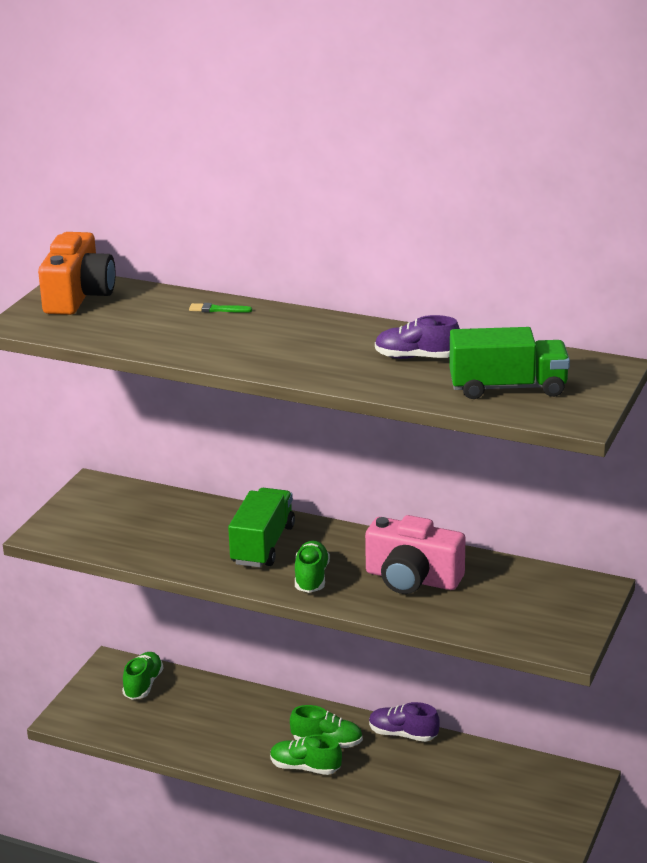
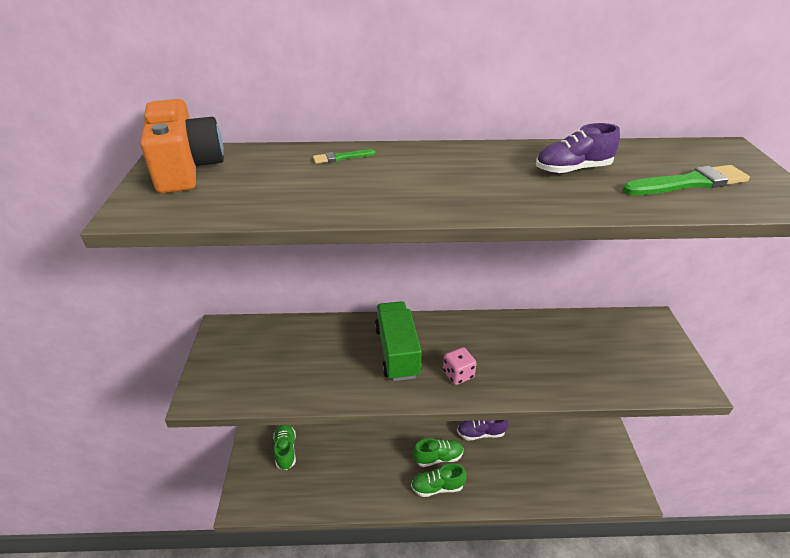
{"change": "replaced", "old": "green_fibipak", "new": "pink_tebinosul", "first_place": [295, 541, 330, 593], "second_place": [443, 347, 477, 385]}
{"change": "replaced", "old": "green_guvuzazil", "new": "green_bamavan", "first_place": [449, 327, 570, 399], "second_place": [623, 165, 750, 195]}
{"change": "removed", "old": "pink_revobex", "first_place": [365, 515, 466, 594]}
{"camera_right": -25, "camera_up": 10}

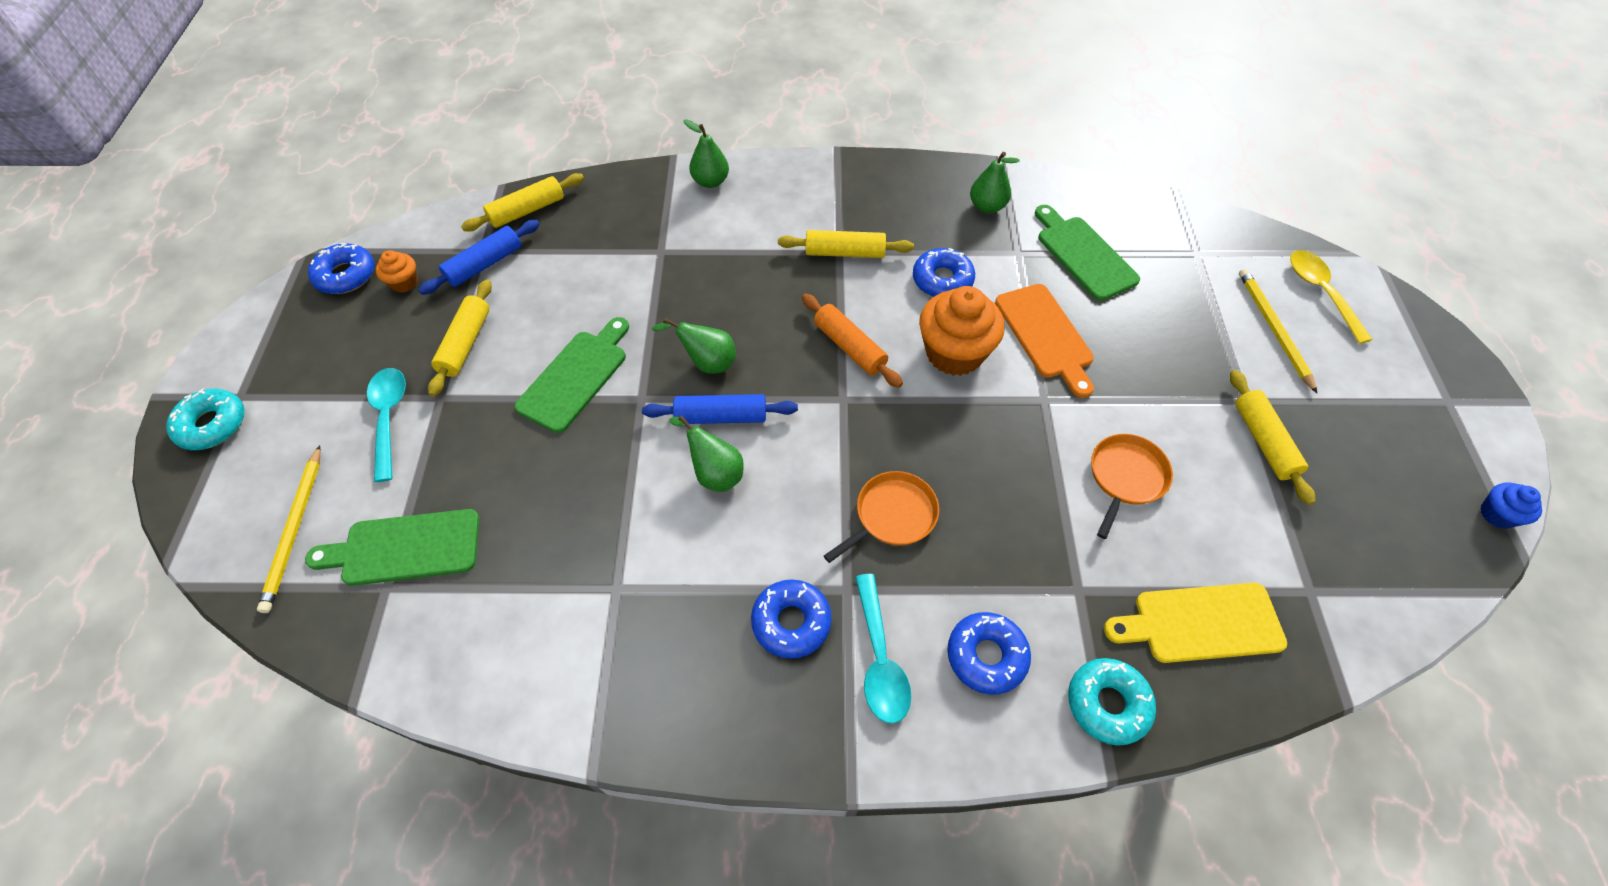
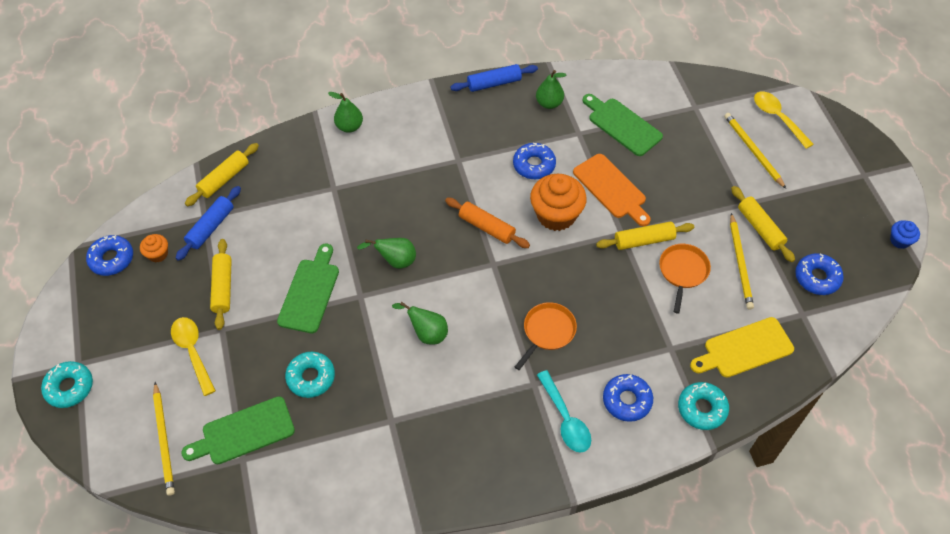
{"change": "recoloured", "old": "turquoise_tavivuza", "new": "yellow_tavivuza", "first_place": [367, 368, 406, 482], "second_place": [171, 317, 216, 396]}
{"change": "added", "new": "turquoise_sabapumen", "second_place": [285, 352, 335, 398]}
{"change": "moved", "old": "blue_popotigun", "first_place": [642, 394, 798, 424], "second_place": [450, 64, 538, 92]}
{"change": "moved", "old": "yellow_popotigun", "first_place": [778, 230, 914, 258], "second_place": [596, 222, 694, 250]}
{"change": "added", "new": "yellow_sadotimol", "second_place": [730, 213, 754, 310]}
{"change": "moved", "old": "blue_sabapumen", "first_place": [751, 579, 832, 659], "second_place": [795, 253, 844, 295]}
{"camera_right": -15, "camera_up": 0}

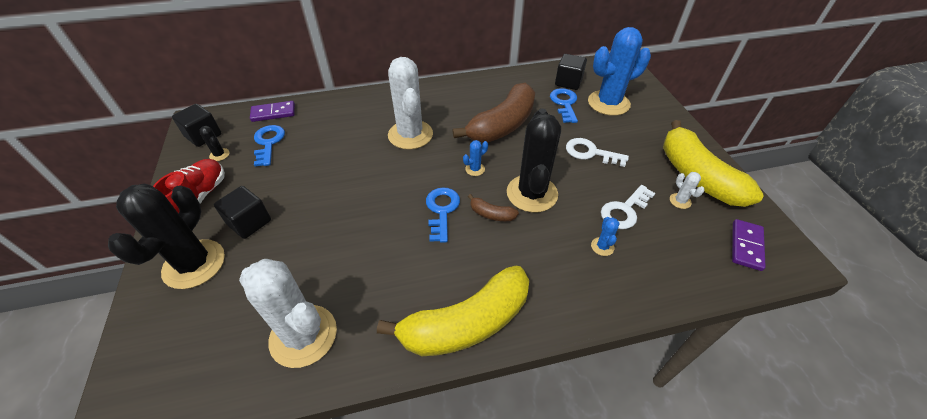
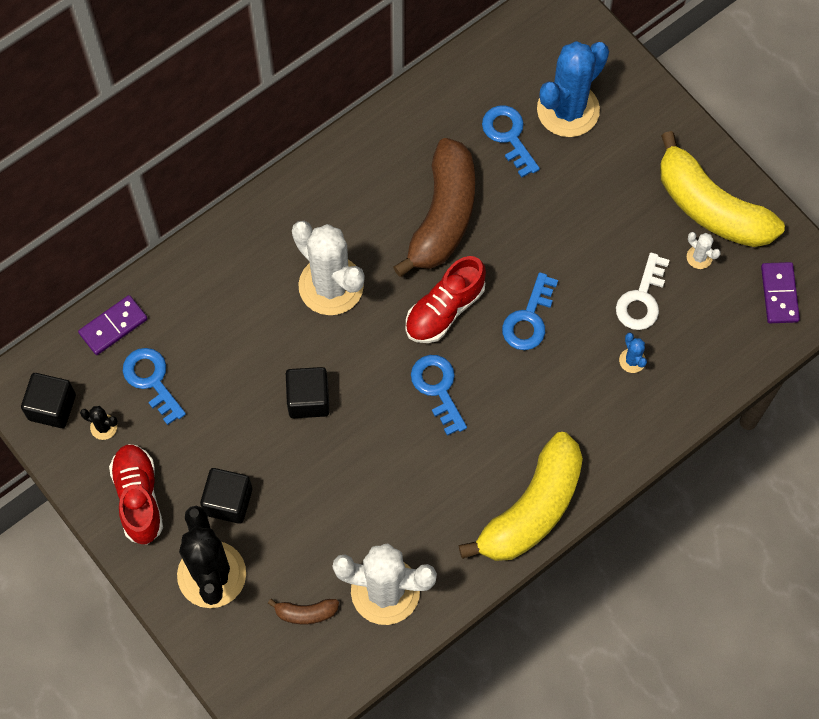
{"change": "moved", "old": "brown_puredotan", "first_place": [468, 194, 519, 221], "second_place": [268, 599, 339, 624]}
{"change": "moved", "old": "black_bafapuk", "first_place": [555, 54, 587, 90], "second_place": [286, 367, 329, 418]}
{"change": "replaced", "old": "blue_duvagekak", "new": "red_fibipak", "first_place": [463, 140, 488, 176], "second_place": [406, 256, 486, 343]}
{"change": "replaced", "old": "black_duvagekak", "new": "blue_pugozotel", "first_place": [507, 109, 561, 213], "second_place": [502, 272, 558, 350]}
{"change": "removed", "old": "white_pugozotel", "first_place": [566, 138, 629, 167]}
{"camera_right": -25, "camera_up": 20}

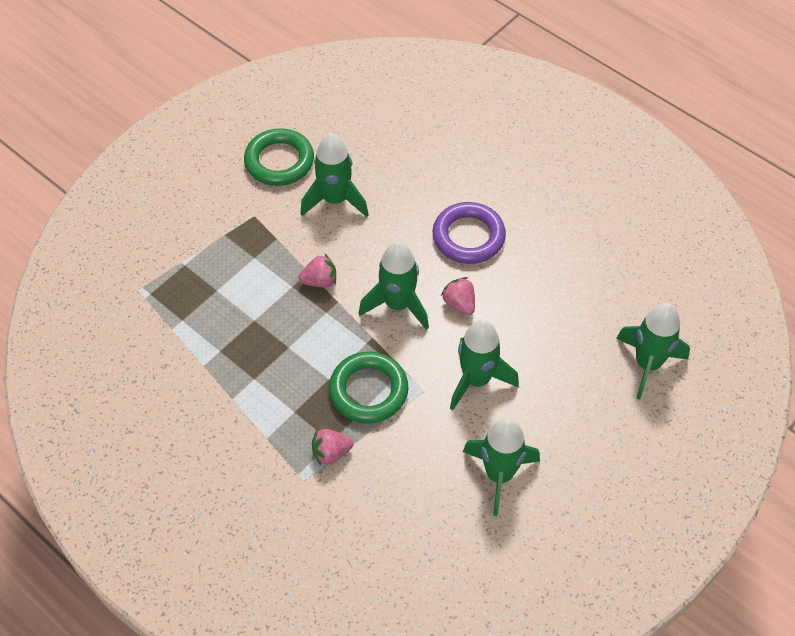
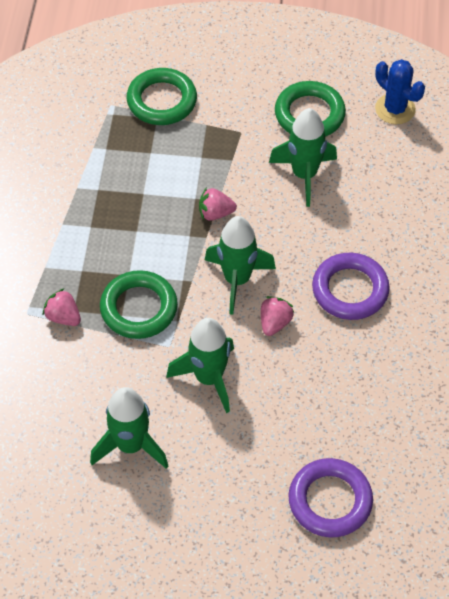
{"change": "added", "new": "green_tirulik", "second_place": [127, 68, 197, 125]}
{"change": "turned", "old": "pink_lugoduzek", "first_place": [299, 253, 336, 288], "second_place": [199, 187, 237, 221], "degrees": 135}
{"change": "replaced", "old": "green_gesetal", "new": "purple_tirulik", "first_place": [616, 303, 690, 400], "second_place": [289, 458, 373, 537]}
{"change": "added", "new": "blue_duvagekak", "second_place": [375, 59, 425, 124]}
{"camera_right": 55, "camera_up": 0}

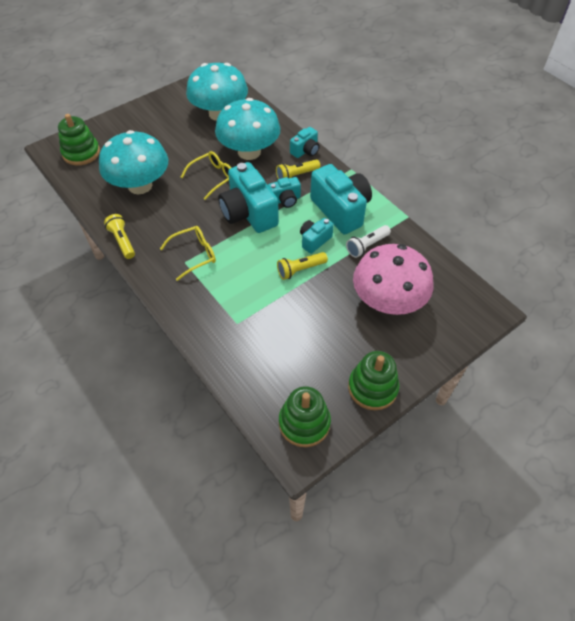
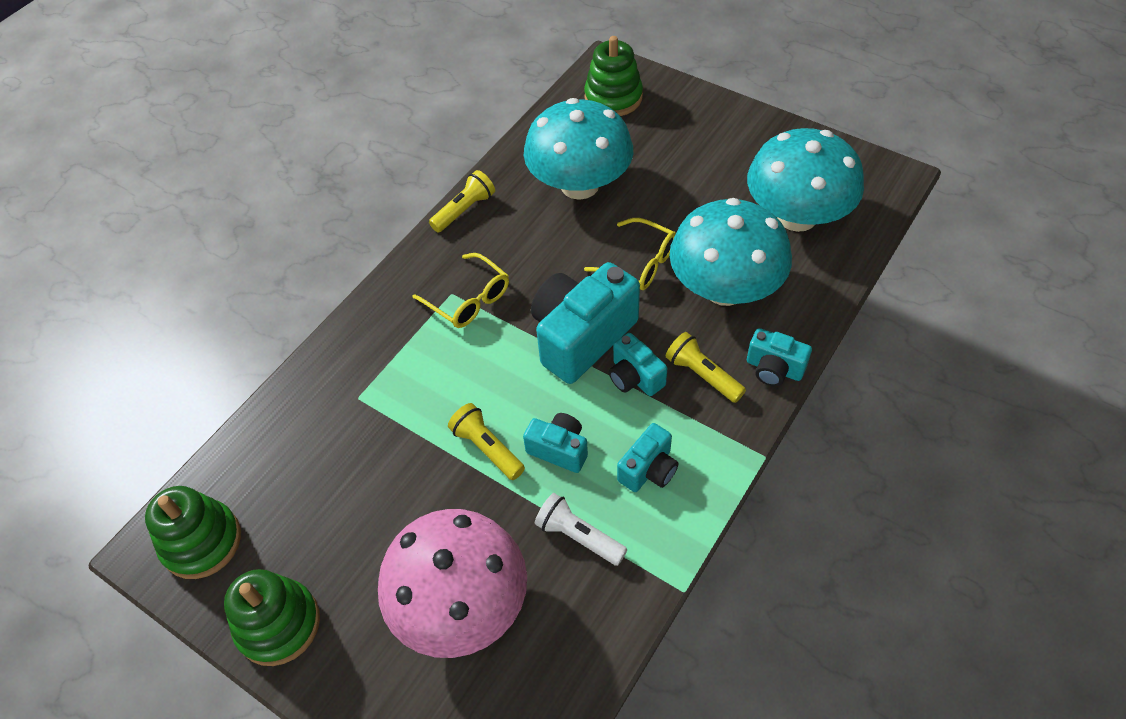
{"change": "resized", "old": "turquoise_revobex", "first_place": [310, 164, 372, 235], "second_place": [617, 423, 679, 492], "factor": 0.52}
{"camera_right": 75, "camera_up": 0}

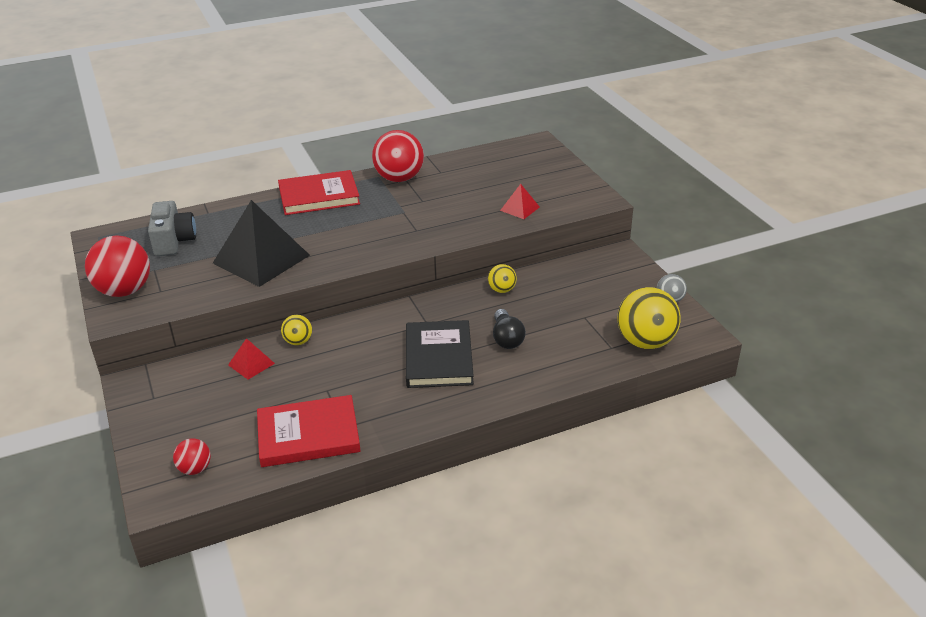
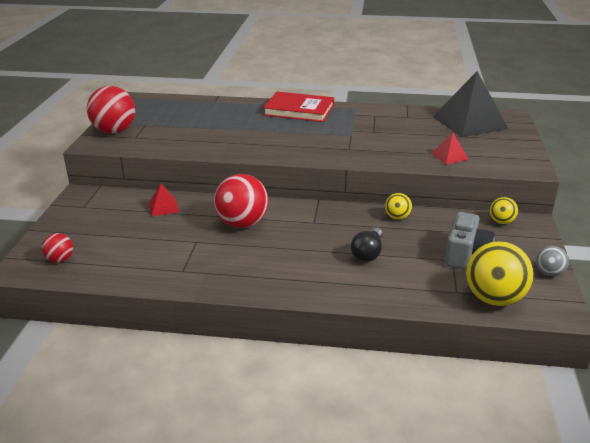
{"change": "moved", "old": "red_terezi", "first_place": [372, 130, 424, 182], "second_place": [214, 174, 269, 228]}
{"change": "moved", "old": "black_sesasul", "first_place": [213, 200, 310, 287], "second_place": [433, 71, 508, 137]}
{"change": "moved", "old": "grey_revobex", "first_place": [148, 201, 196, 256], "second_place": [445, 212, 495, 269]}
{"change": "moved", "old": "yellow_terezi", "first_place": [281, 315, 312, 345], "second_place": [490, 197, 518, 224]}
{"change": "removed", "old": "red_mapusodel", "first_place": [257, 395, 360, 467]}
{"change": "removed", "old": "black_mapusodel", "first_place": [406, 320, 474, 388]}
{"camera_right": 30, "camera_up": -5}

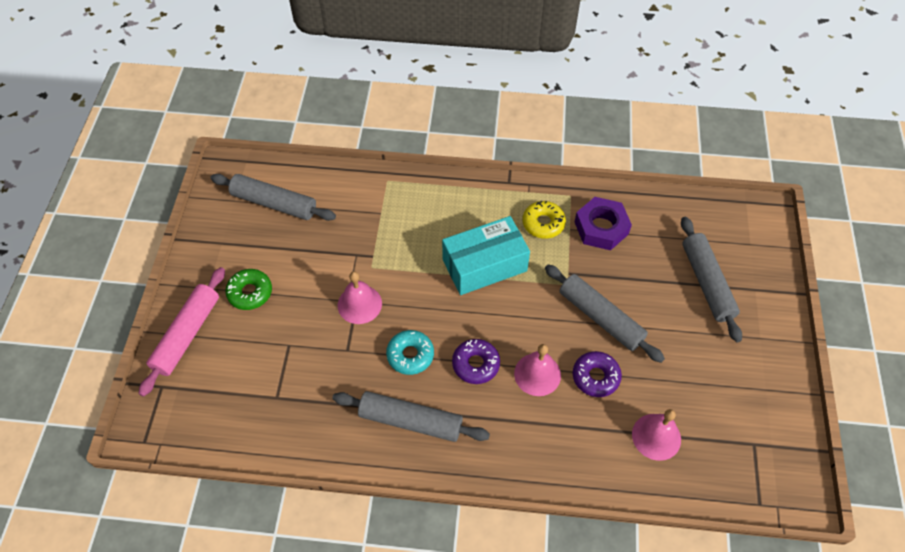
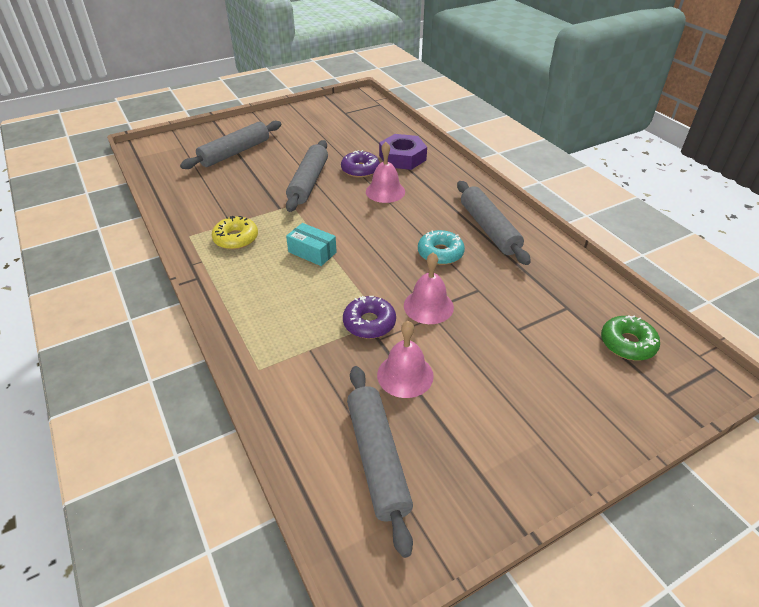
{"change": "resized", "old": "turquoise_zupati", "first_place": [442, 216, 530, 295], "second_place": [286, 223, 337, 266], "factor": 0.54}
{"change": "moved", "old": "purple_sabapumen", "first_place": [452, 339, 500, 384], "second_place": [343, 296, 396, 339]}
{"change": "moved", "old": "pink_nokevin", "first_place": [632, 409, 681, 461], "second_place": [377, 321, 434, 398]}
{"change": "moved", "old": "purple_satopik", "first_place": [574, 197, 632, 250], "second_place": [379, 134, 427, 170]}
{"change": "moved", "old": "green_sabapumen", "first_place": [225, 269, 272, 310], "second_place": [601, 315, 660, 361]}
{"change": "removed", "old": "pink_popotigun", "first_place": [139, 267, 225, 397]}
{"camera_right": -125, "camera_up": -15}

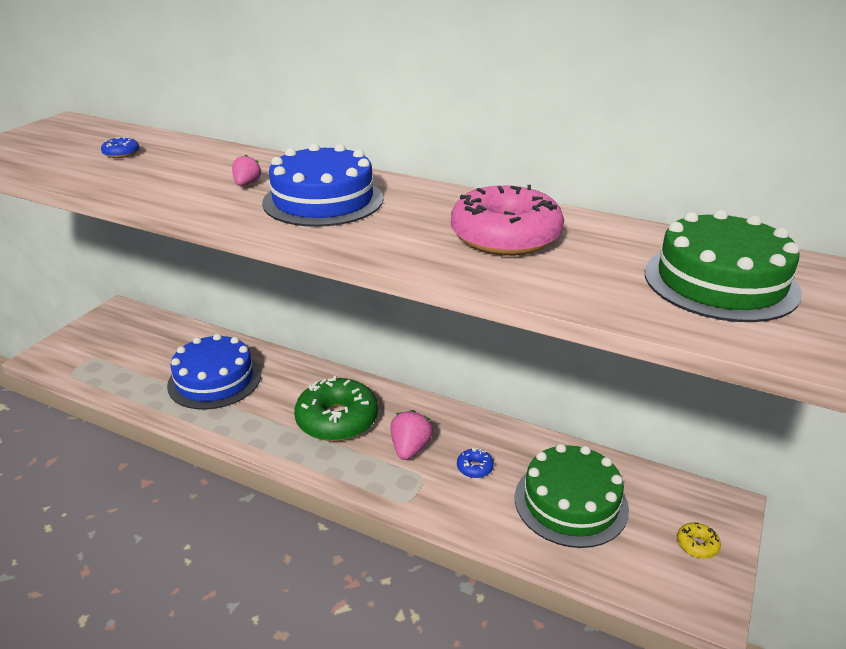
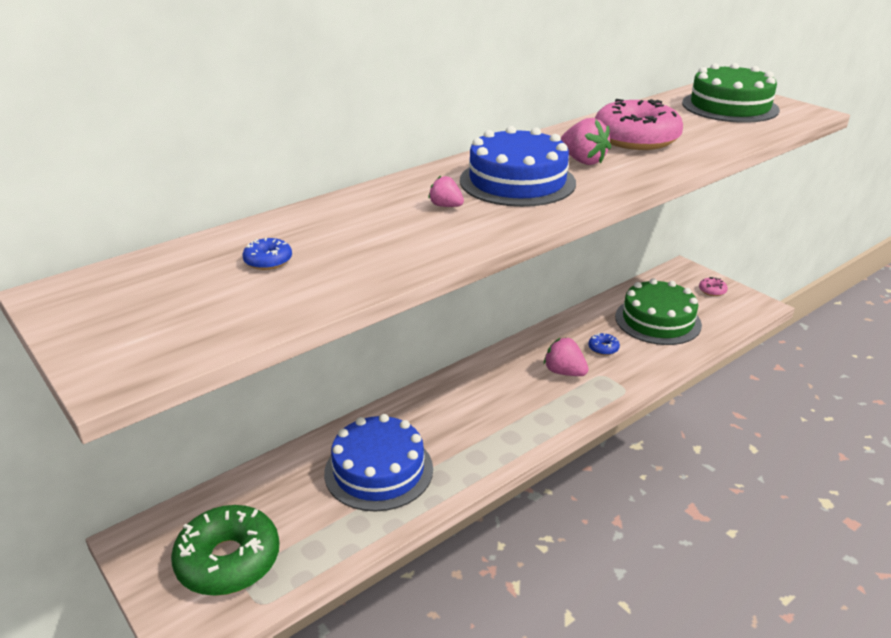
{"change": "moved", "old": "green_sabapumen", "first_place": [294, 376, 378, 441], "second_place": [171, 505, 279, 596]}
{"change": "added", "new": "pink_lugoduzek", "second_place": [561, 118, 611, 165]}
{"change": "recoloured", "old": "yellow_sabapumen", "new": "pink_sabapumen", "first_place": [677, 522, 721, 559], "second_place": [699, 277, 728, 296]}
{"camera_right": -65, "camera_up": 0}

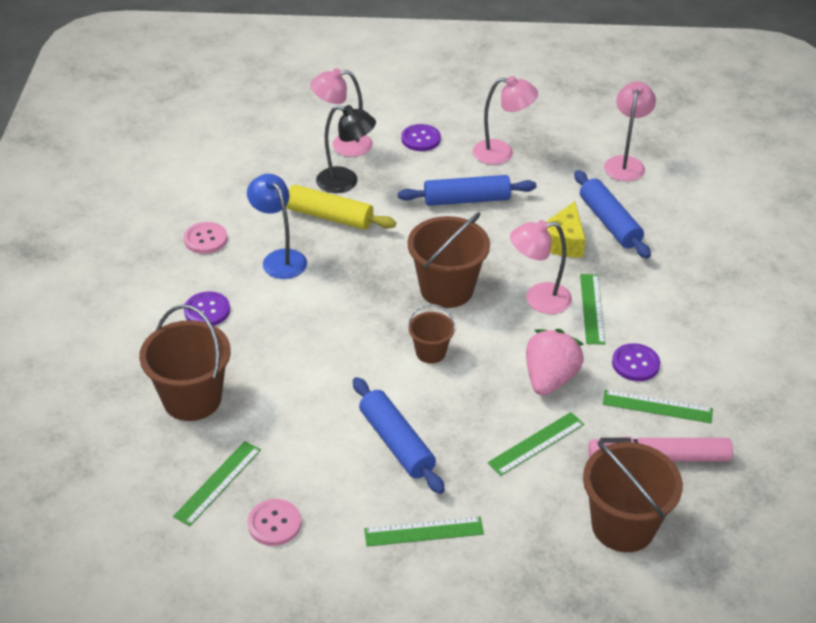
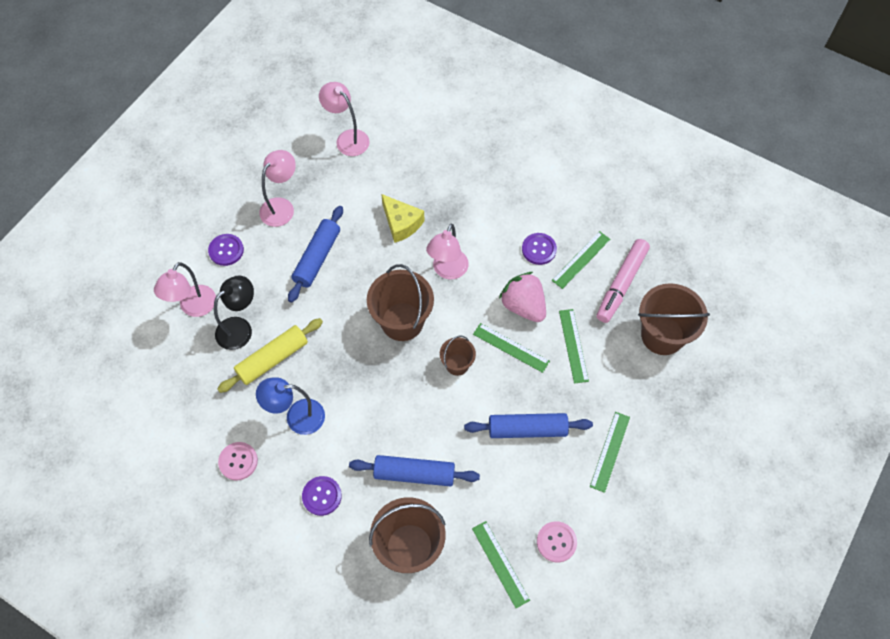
{"change": "moved", "old": "blue_popotigun", "first_place": [574, 170, 651, 259], "second_place": [349, 455, 480, 487]}
{"change": "moved", "old": "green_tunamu", "first_place": [580, 274, 605, 345], "second_place": [473, 323, 550, 373]}
{"camera_right": -60, "camera_up": 20}

